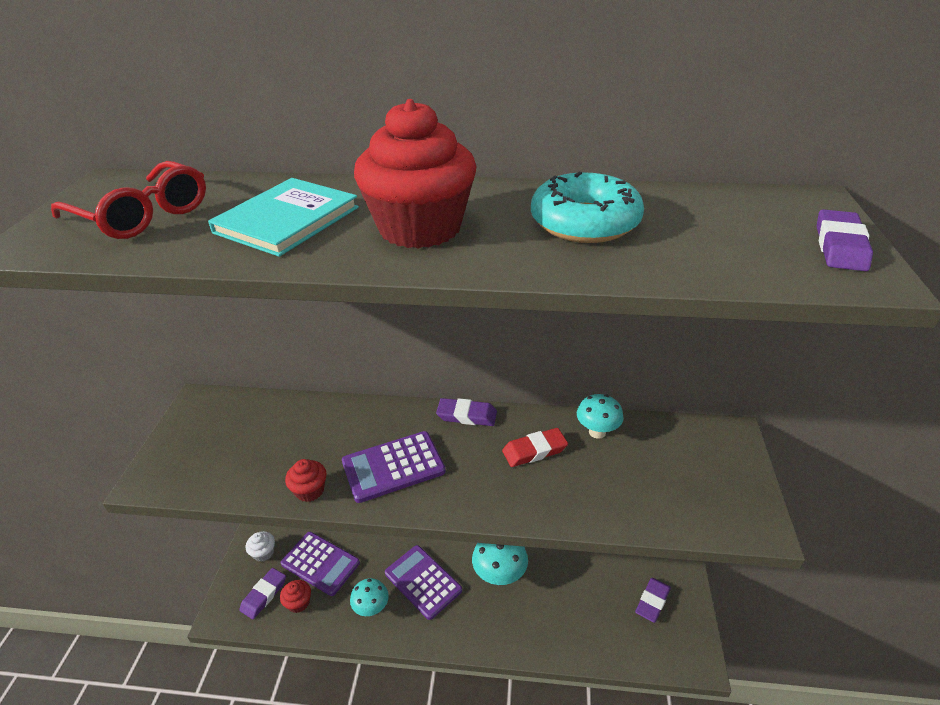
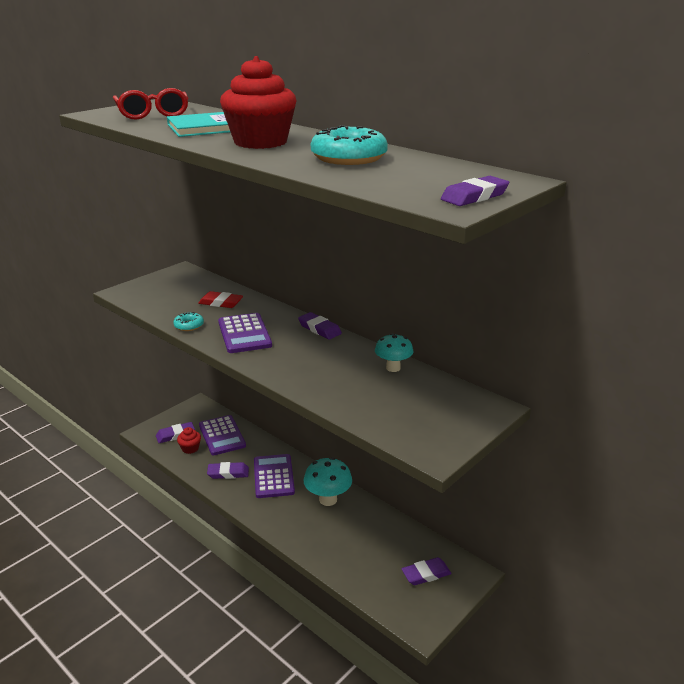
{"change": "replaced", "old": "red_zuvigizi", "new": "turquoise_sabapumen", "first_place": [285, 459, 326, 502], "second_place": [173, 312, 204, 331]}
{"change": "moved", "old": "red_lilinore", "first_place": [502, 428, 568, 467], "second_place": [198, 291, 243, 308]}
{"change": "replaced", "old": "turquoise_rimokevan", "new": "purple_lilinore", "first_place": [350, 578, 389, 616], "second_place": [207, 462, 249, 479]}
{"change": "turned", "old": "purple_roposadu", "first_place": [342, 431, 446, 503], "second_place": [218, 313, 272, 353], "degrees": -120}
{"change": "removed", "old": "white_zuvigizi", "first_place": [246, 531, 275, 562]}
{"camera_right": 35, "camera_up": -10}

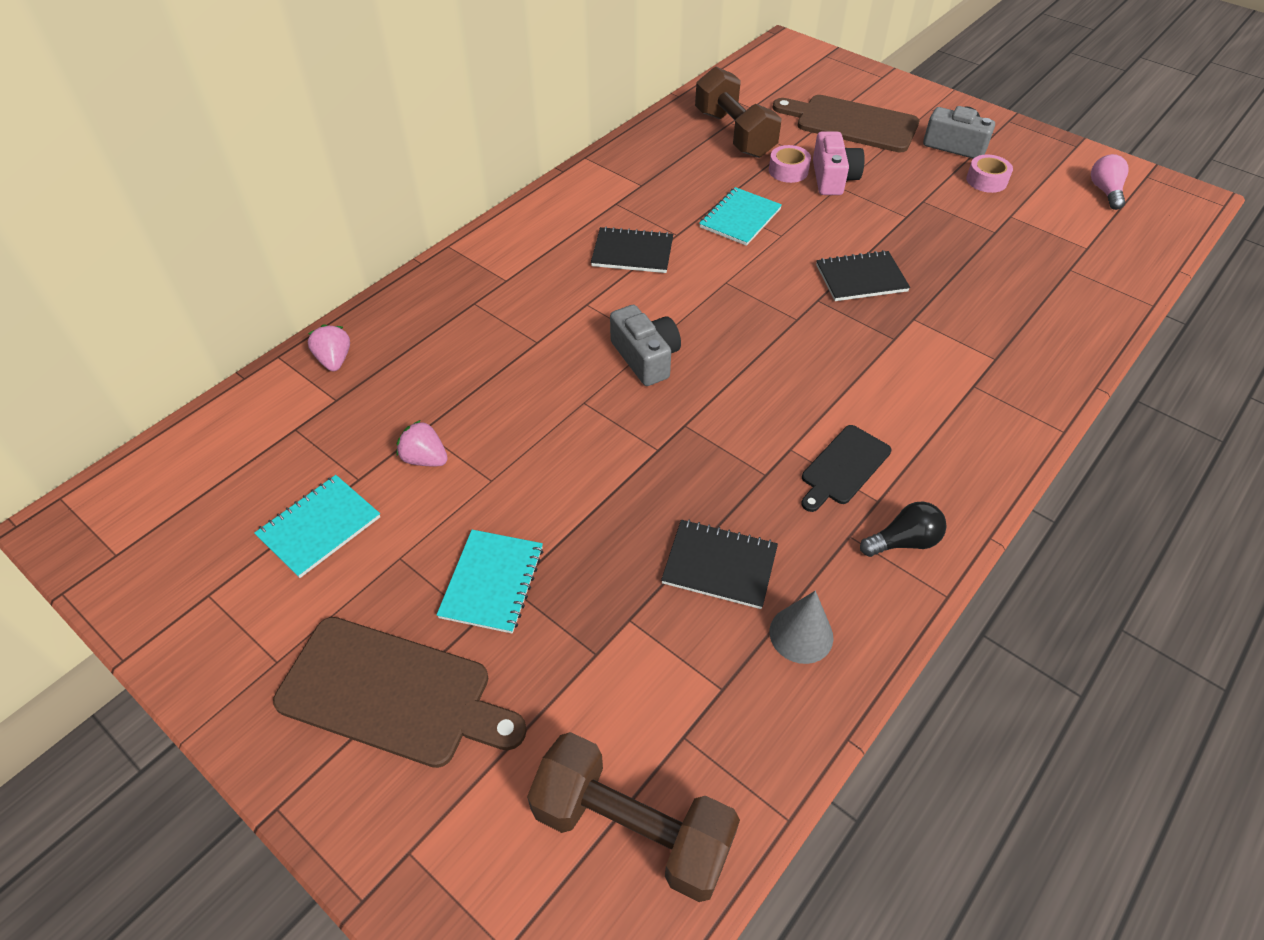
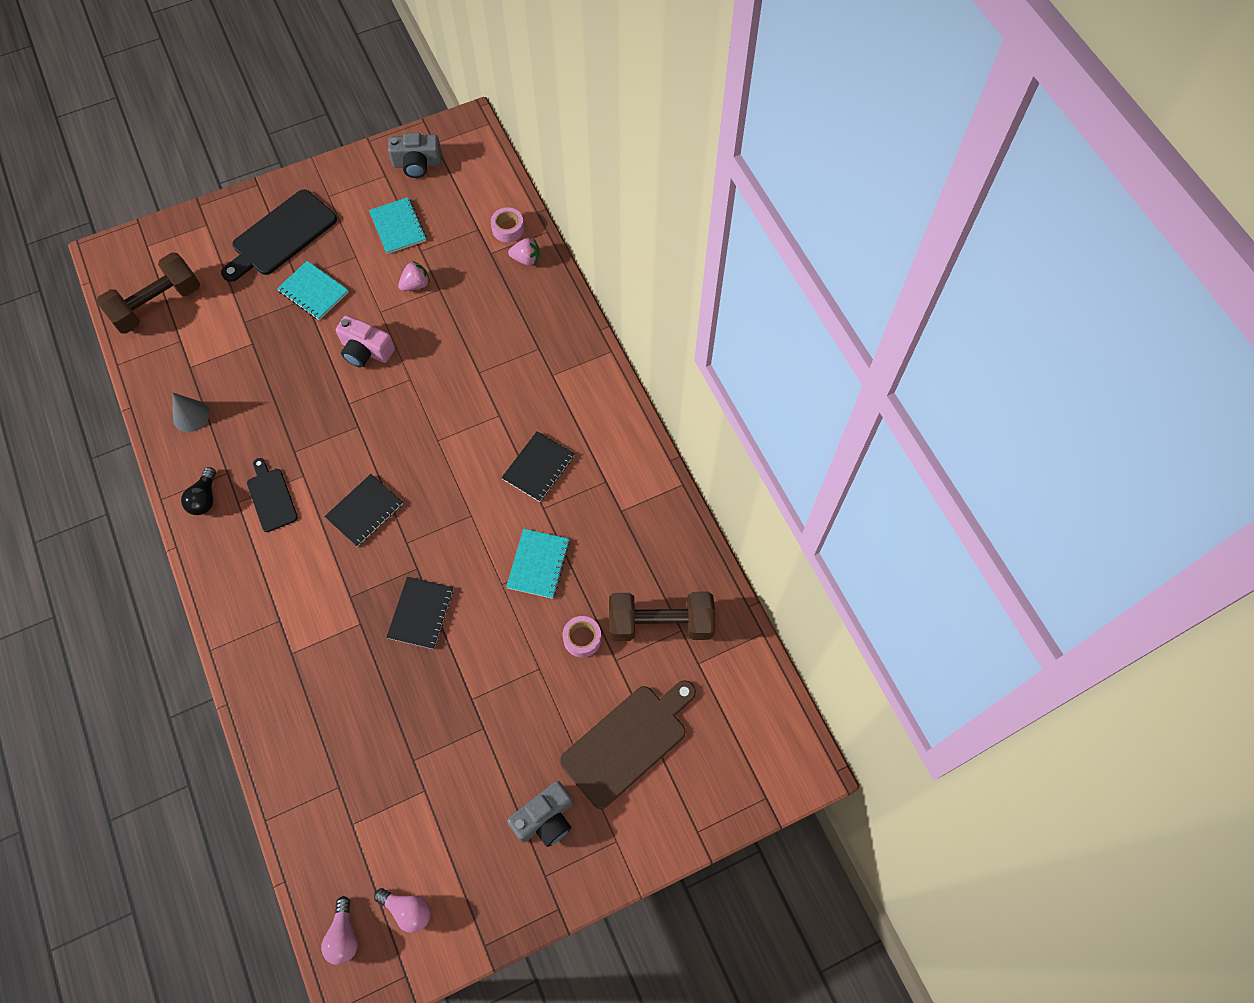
{"change": "recoloured", "old": "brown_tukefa", "new": "black_tukefa", "first_place": [273, 617, 527, 768], "second_place": [221, 189, 337, 282]}
{"change": "added", "new": "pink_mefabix", "second_place": [321, 896, 358, 965]}
{"change": "moved", "old": "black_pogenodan", "first_place": [661, 520, 778, 609], "second_place": [324, 474, 403, 547]}
{"change": "moved", "old": "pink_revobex", "first_place": [813, 131, 865, 195], "second_place": [336, 315, 395, 367]}
{"change": "moved", "old": "grey_revobex", "first_place": [610, 305, 681, 386], "second_place": [388, 133, 442, 178]}
{"change": "moved", "old": "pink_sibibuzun", "first_place": [966, 155, 1013, 193], "second_place": [491, 207, 524, 242]}
{"change": "turned", "old": "turquoise_pogenodan", "first_place": [699, 187, 782, 246], "second_place": [506, 529, 570, 599], "degrees": 45}
{"camera_right": 115, "camera_up": 15}

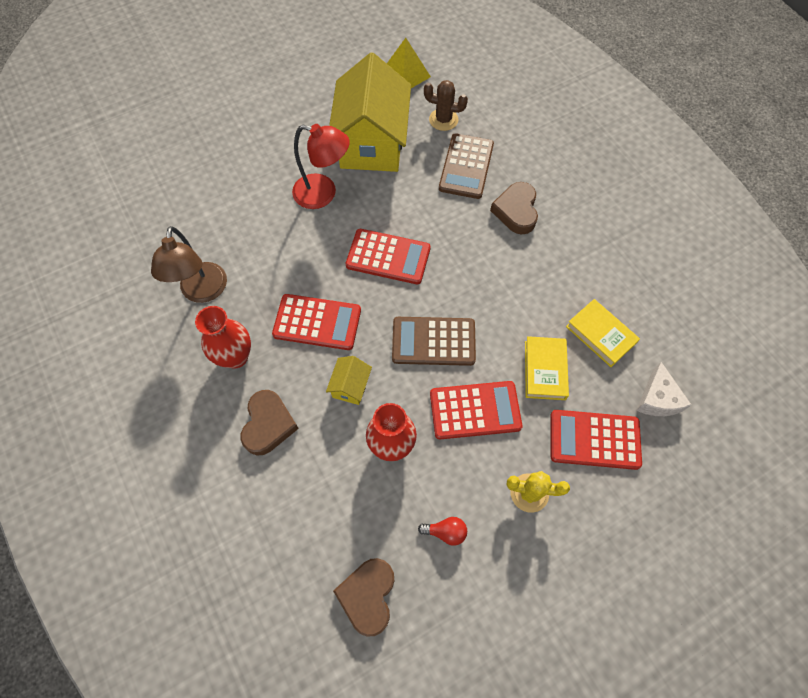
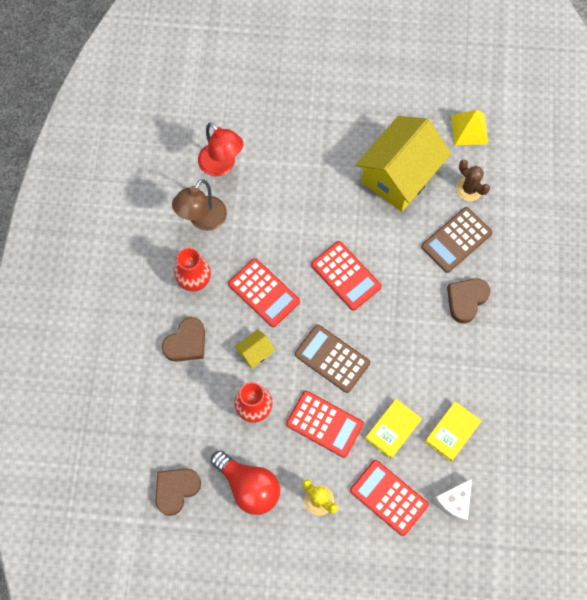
{"change": "moved", "old": "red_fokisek", "first_place": [292, 124, 349, 209], "second_place": [198, 122, 243, 176]}
{"change": "resized", "old": "red_mefabix", "first_place": [418, 517, 467, 546], "second_place": [211, 450, 280, 515], "factor": 2.26}
{"change": "turned", "old": "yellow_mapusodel", "first_place": [566, 299, 640, 367], "second_place": [425, 401, 481, 462], "degrees": 45}
{"camera_right": 35, "camera_up": 5}

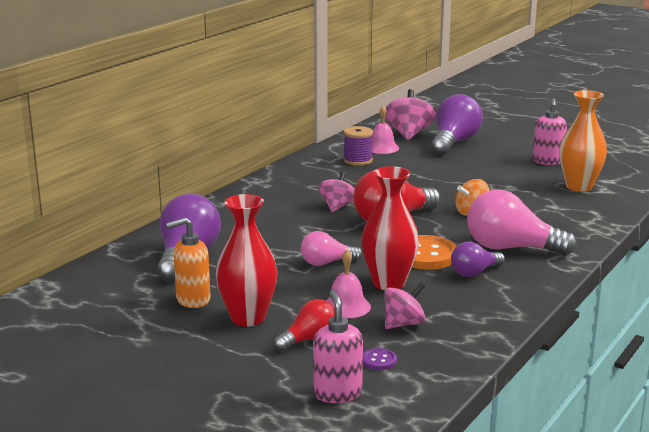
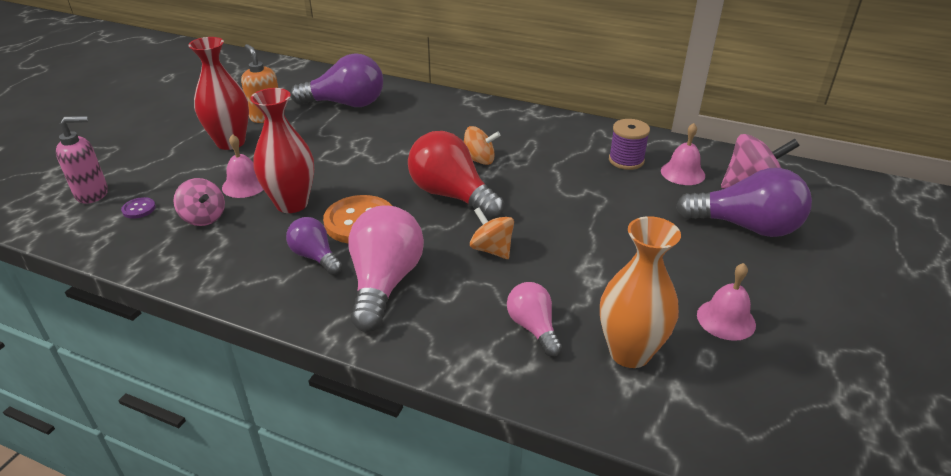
{"change": "recoloured", "old": "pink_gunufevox", "new": "orange_gunufevox", "first_place": [319, 172, 355, 212], "second_place": [464, 126, 501, 165]}
{"change": "moved", "old": "pink_mefabix", "first_place": [301, 231, 362, 266], "second_place": [507, 282, 562, 357]}
{"change": "replaced", "old": "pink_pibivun", "new": "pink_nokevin", "first_place": [533, 98, 567, 165], "second_place": [697, 263, 756, 341]}
{"change": "removed", "old": "red_mefabix", "first_place": [274, 299, 335, 351]}
{"camera_right": 80, "camera_up": 15}

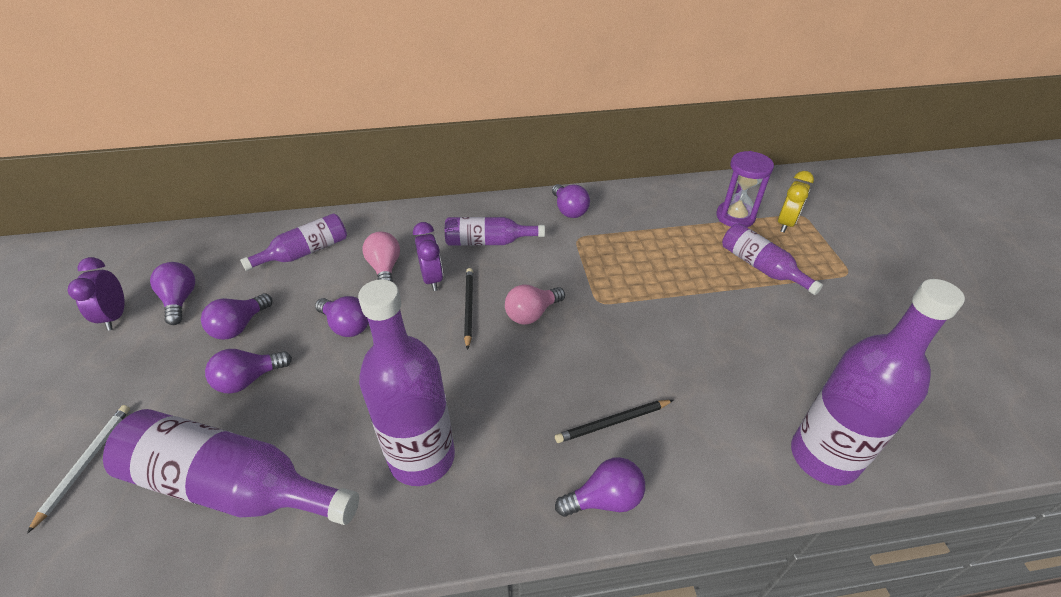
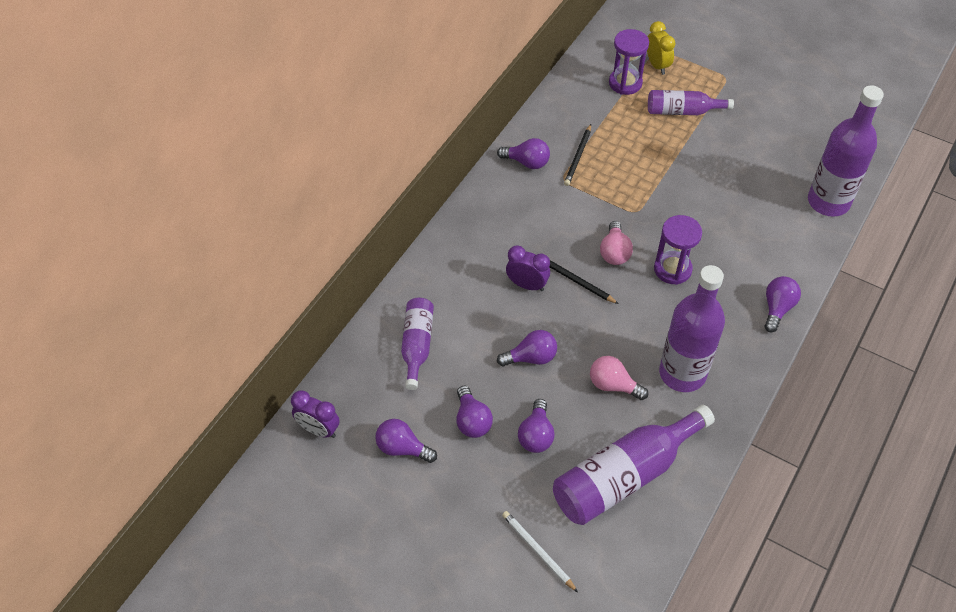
{"change": "moved", "old": "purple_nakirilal", "first_place": [67, 257, 125, 331], "second_place": [291, 390, 340, 438]}
{"change": "moved", "old": "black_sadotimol", "first_place": [555, 400, 673, 443], "second_place": [564, 124, 591, 186]}
{"change": "moved", "old": "pink_mefabix", "first_place": [362, 231, 400, 282], "second_place": [590, 356, 648, 400]}
{"change": "added", "new": "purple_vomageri", "second_place": [654, 215, 702, 285]}
{"change": "removed", "old": "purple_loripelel", "first_place": [445, 217, 545, 246]}
{"camera_right": -50, "camera_up": 10}

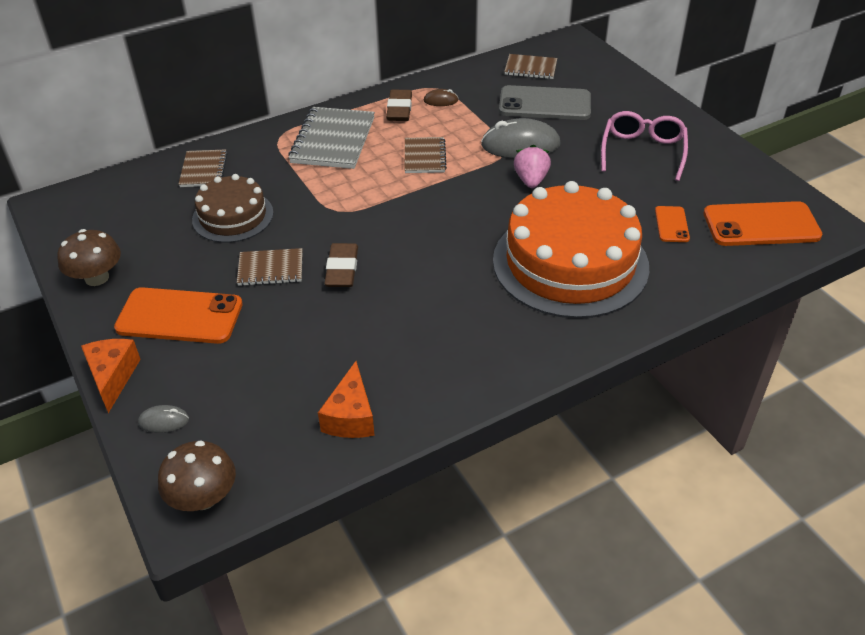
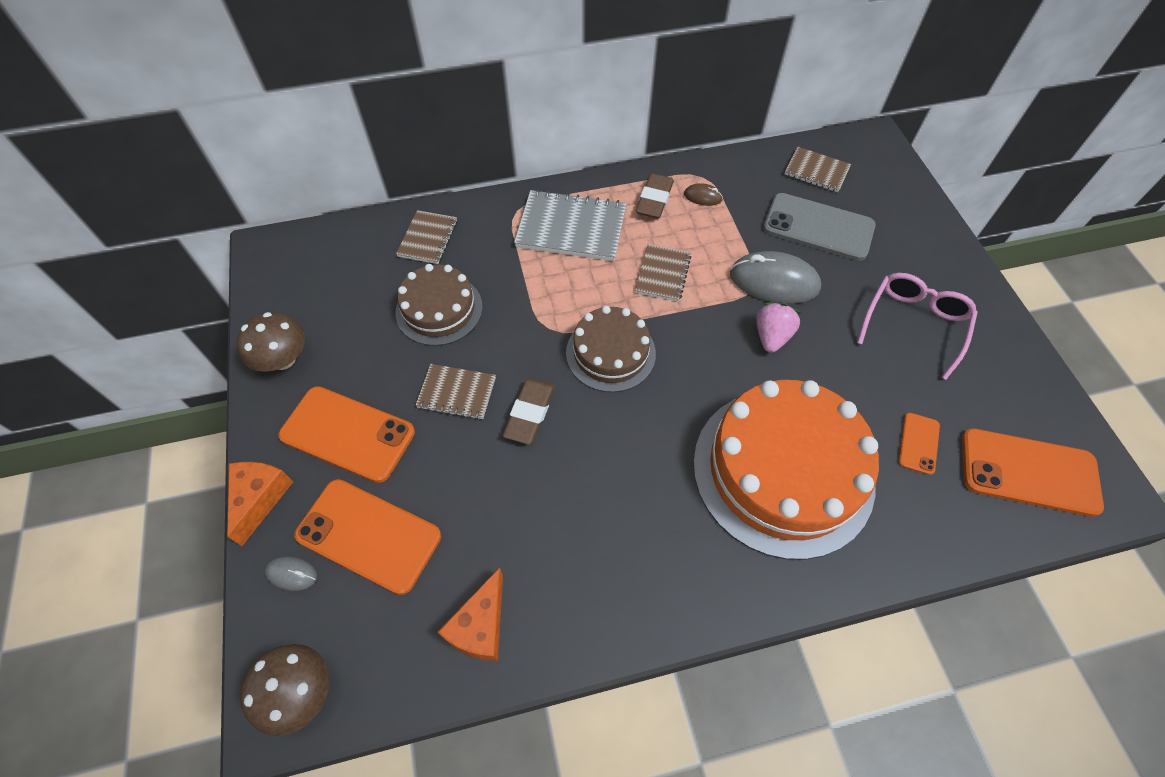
{"change": "added", "new": "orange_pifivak", "second_place": [294, 479, 441, 595]}
{"change": "turned", "old": "grey_pogenodan", "first_place": [288, 107, 375, 169], "second_place": [514, 189, 626, 261], "degrees": 75}
{"change": "added", "new": "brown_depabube", "second_place": [566, 306, 656, 392]}
{"camera_right": 15, "camera_up": 15}

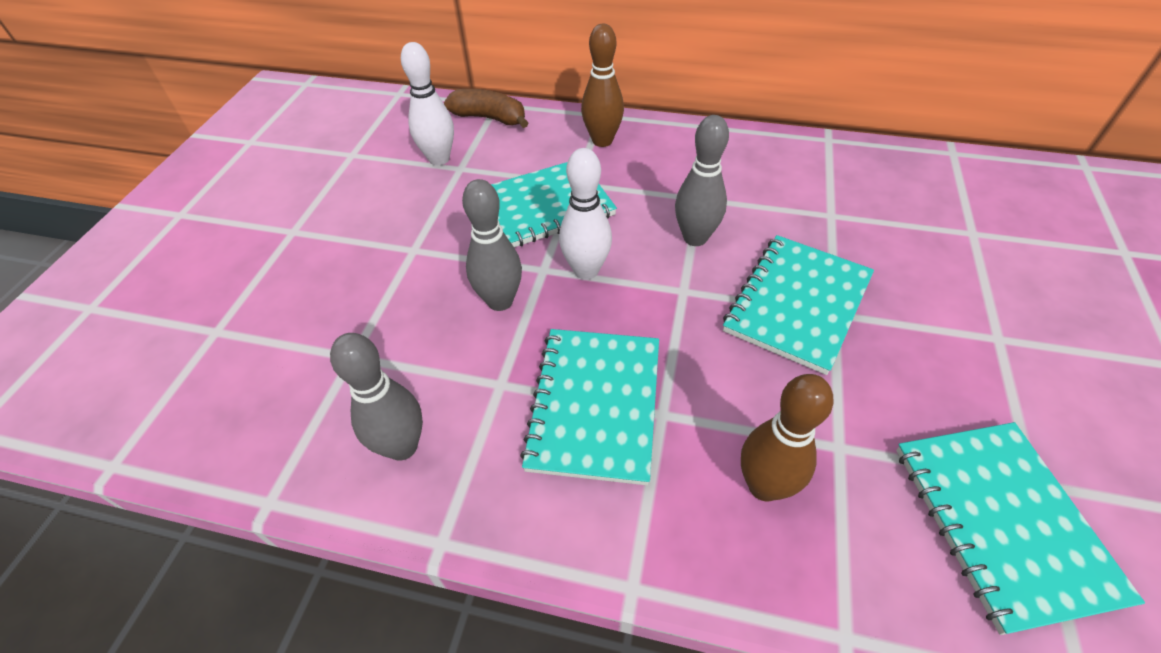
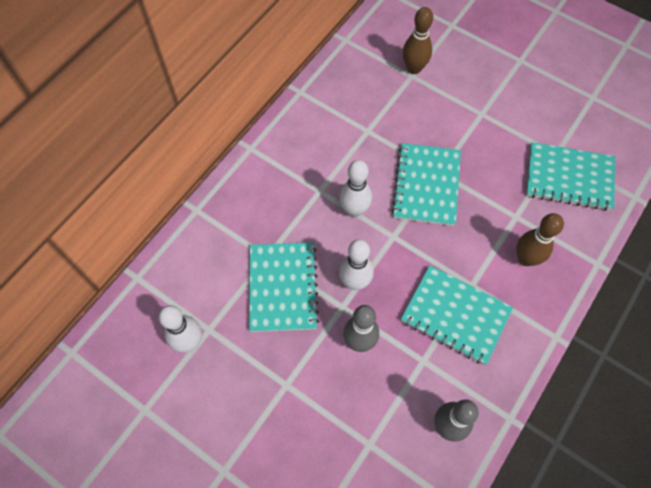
{"change": "recoloured", "old": "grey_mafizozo", "new": "white_mafizozo", "first_place": [675, 115, 729, 246], "second_place": [339, 160, 372, 217]}
{"change": "turned", "old": "turquoise_pogenodan", "first_place": [723, 235, 874, 375], "second_place": [392, 143, 461, 226], "degrees": 45}
{"change": "moved", "old": "brown_mafizozo", "first_place": [581, 24, 624, 147], "second_place": [403, 7, 433, 74]}
{"change": "removed", "old": "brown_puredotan", "first_place": [444, 89, 529, 128]}
{"camera_right": -70, "camera_up": 15}

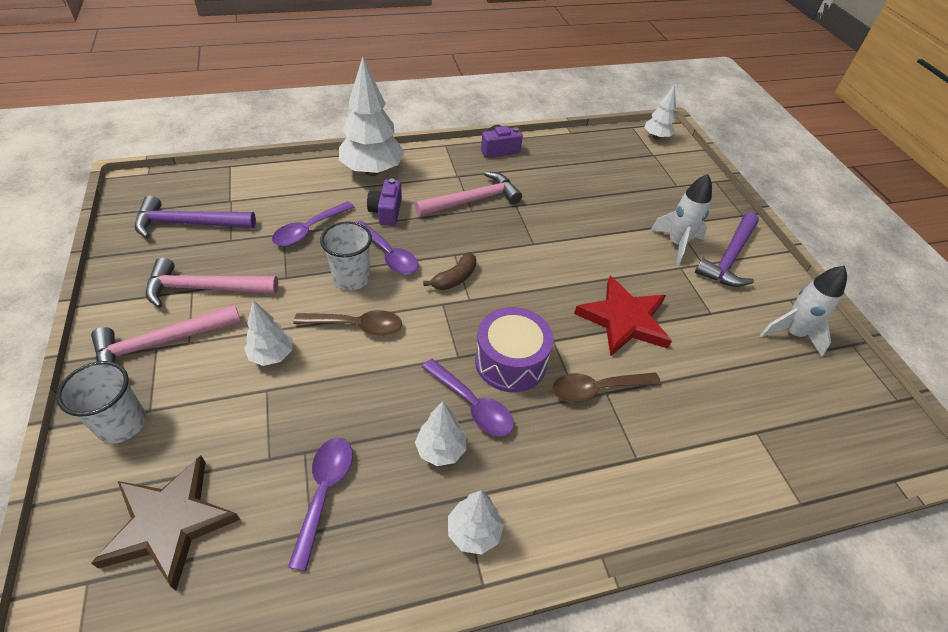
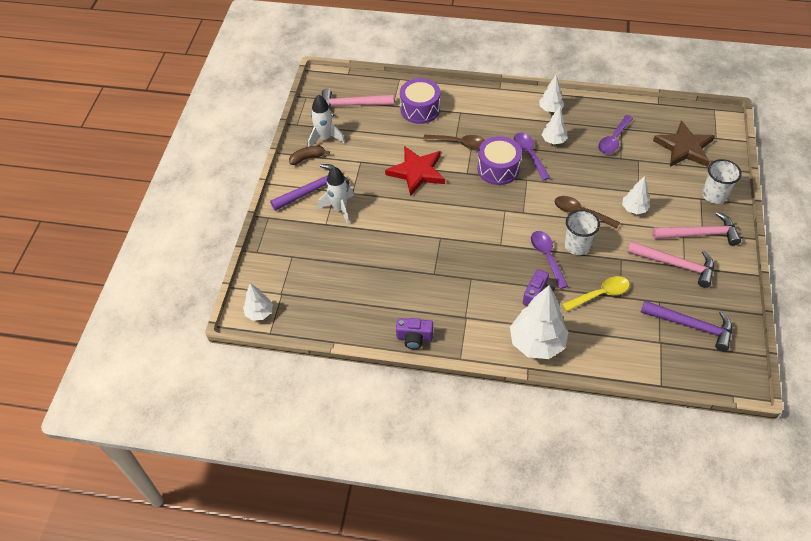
{"change": "moved", "old": "brown_puredotan", "first_place": [423, 253, 476, 290], "second_place": [289, 146, 330, 165]}
{"change": "moved", "old": "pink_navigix", "first_place": [415, 172, 522, 217], "second_place": [322, 89, 394, 116]}
{"change": "added", "new": "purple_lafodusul", "second_place": [400, 78, 440, 124]}
{"change": "recoloured", "old": "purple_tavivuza", "new": "yellow_tavivuza", "first_place": [272, 201, 354, 246], "second_place": [562, 276, 630, 311]}
{"camera_right": -150, "camera_up": 5}

